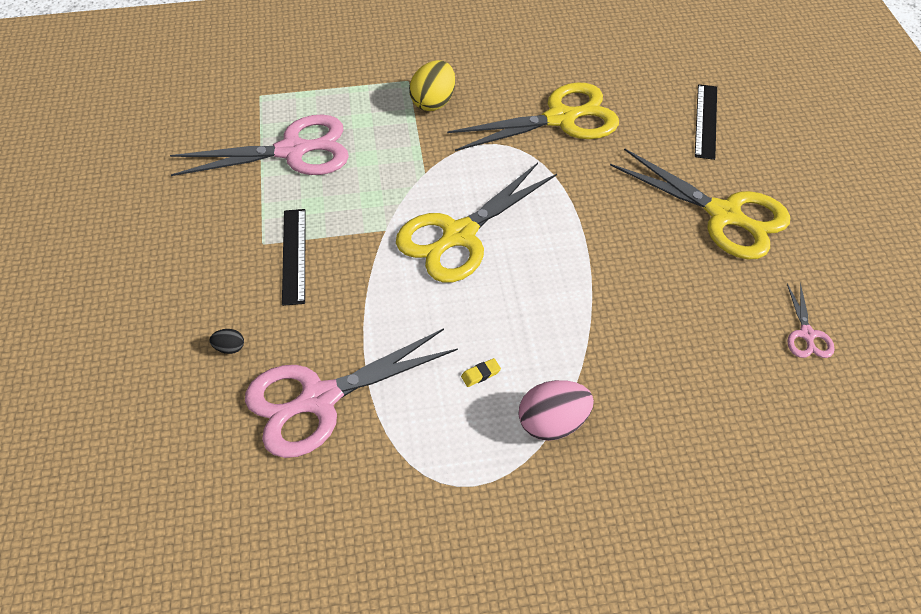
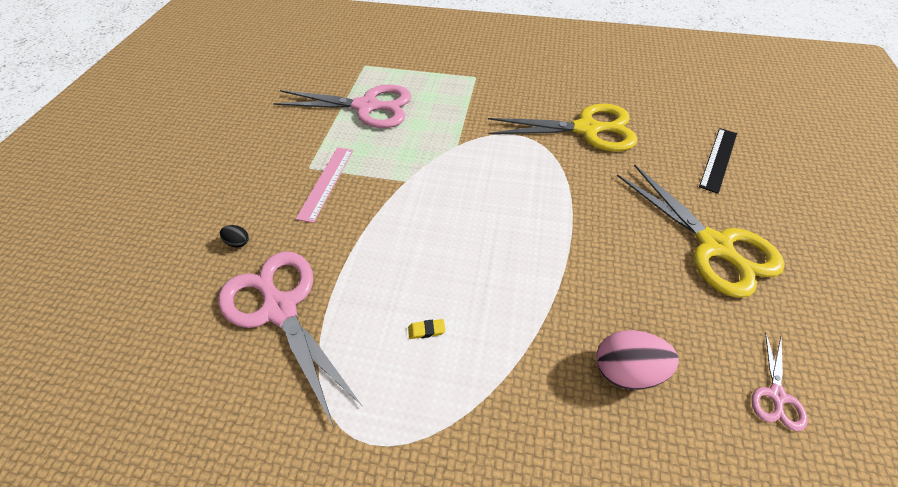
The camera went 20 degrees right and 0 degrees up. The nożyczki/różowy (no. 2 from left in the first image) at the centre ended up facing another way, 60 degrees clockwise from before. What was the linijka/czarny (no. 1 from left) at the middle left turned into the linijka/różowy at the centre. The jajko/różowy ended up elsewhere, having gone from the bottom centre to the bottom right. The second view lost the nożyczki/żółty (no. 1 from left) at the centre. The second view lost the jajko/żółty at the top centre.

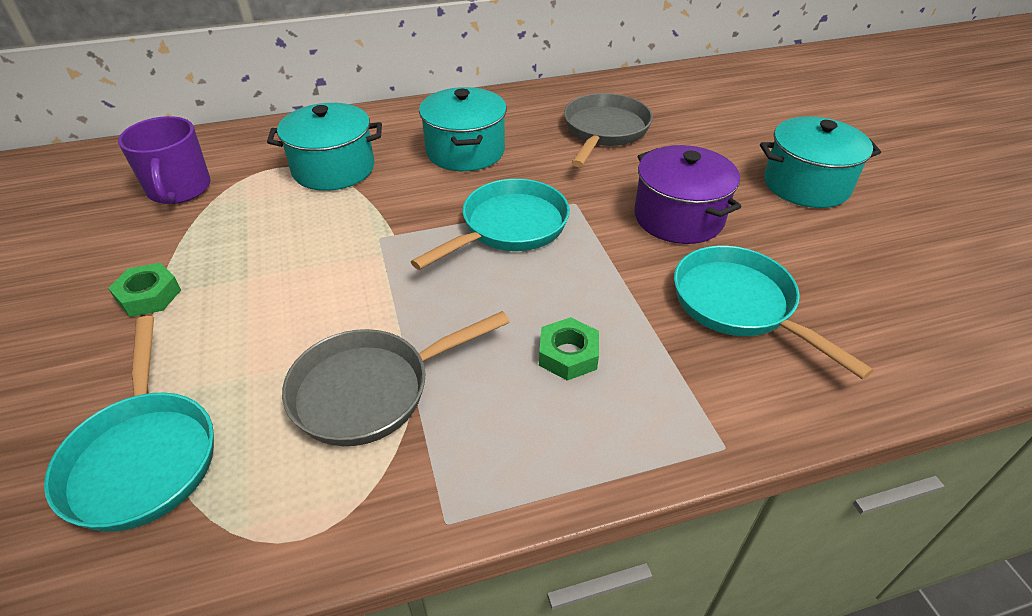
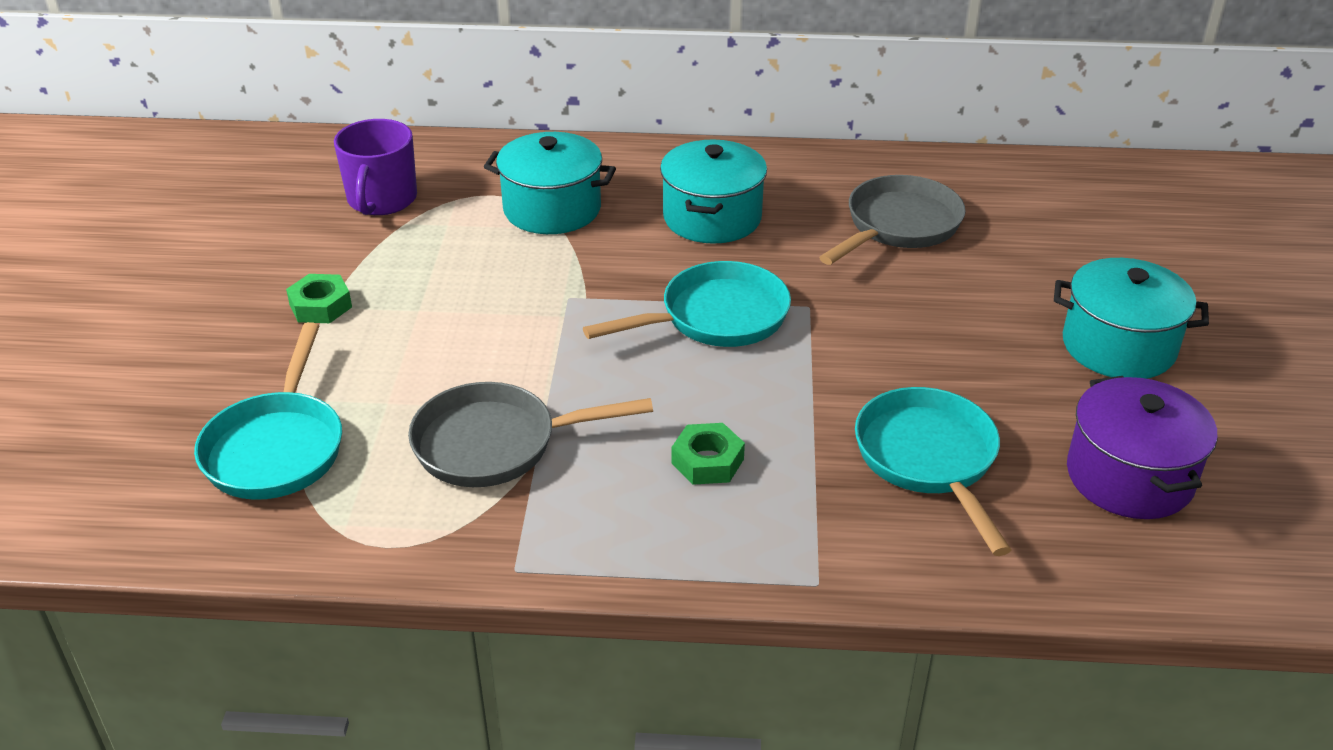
The camera went 20 degrees right and 5 degrees down. The garnek/fioletowy ended up elsewhere, having gone from the top centre to the middle right.

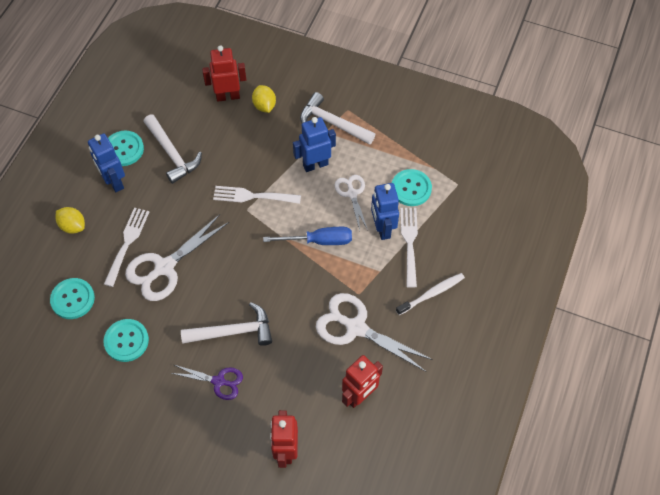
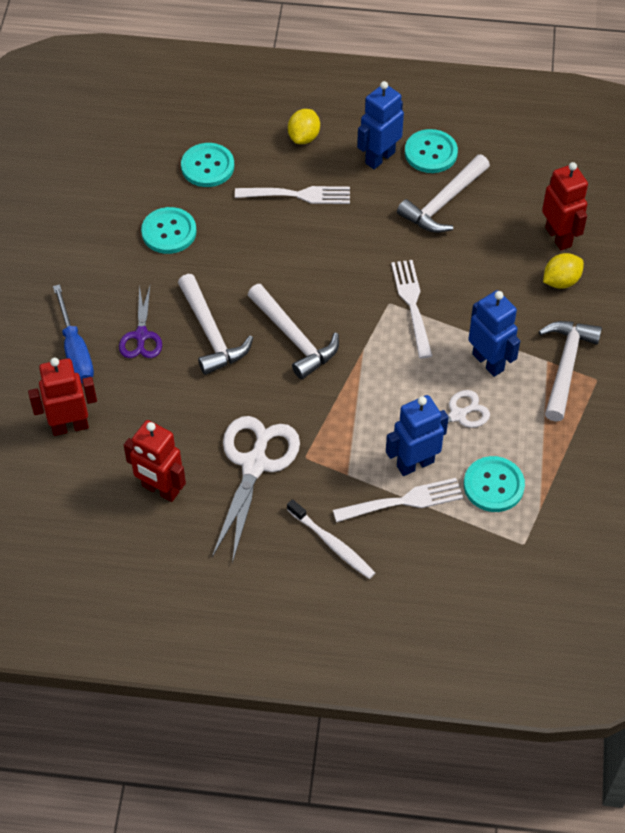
The camera went 75 degrees right and 5 degrees down. The śrubokręt/niebieski ended up elsewhere, having gone from the centre to the middle left. The second view gained the młotek/biały (no. 2 from left) at the centre. The second view lost the nożyczki/biały (no. 1 from left) at the middle left.

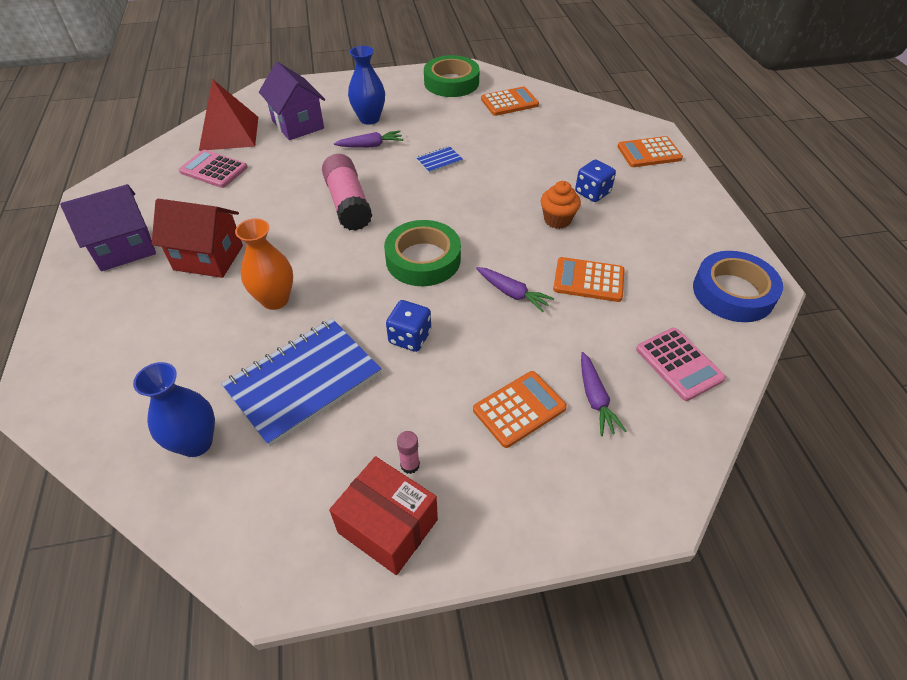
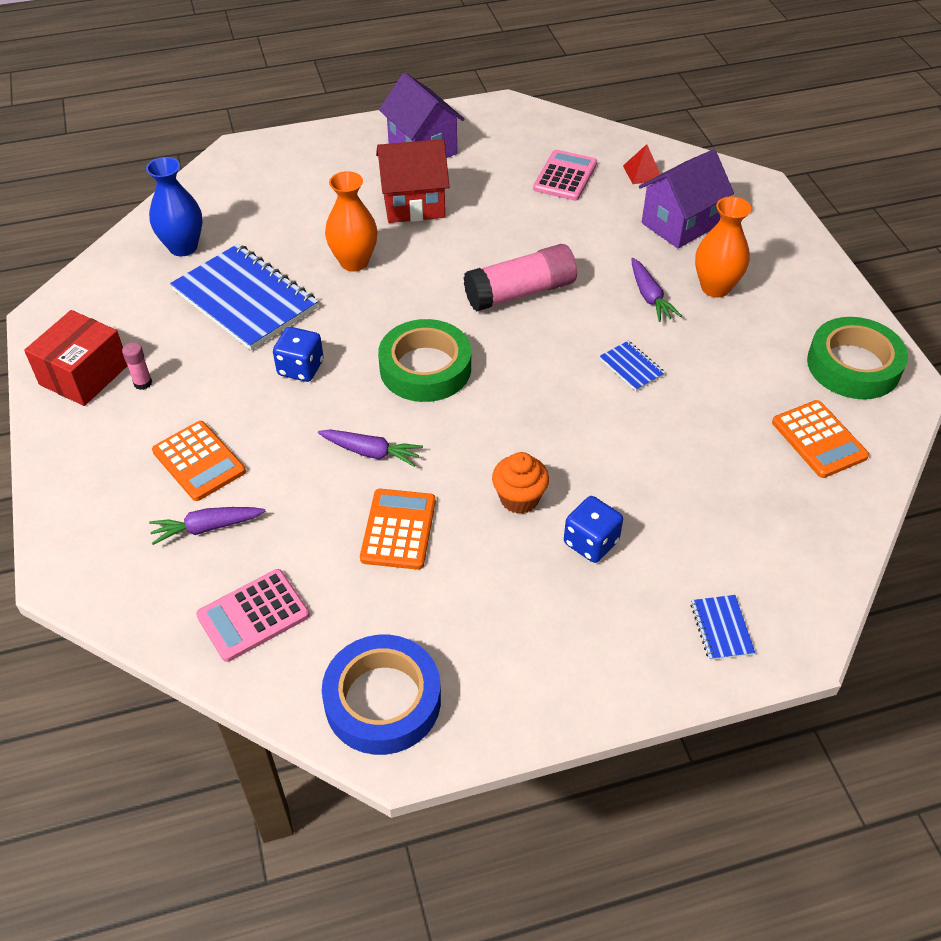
The camera went 85 degrees right and 0 degrees up. The marchewka/fioletowy (no. 2 from left) at the centre ended up facing another way, 105 degrees counterclockwise from before. The domek/czerwony at the middle left ended up facing another way, 75 degrees clockwise from before. The size of the piramida/czerwony at the top left changed by a factor of 0.46. Where the kalkulator/pomarańczowy (no. 4 from left) stood at the top right, the zeszyt/niebieski (no. 3 from left) came to stand at the middle right. What was the wazon/niebieski (no. 2 from left) at the top centre turned into the wazon/pomarańczowy (no. 2 from left) at the top right.

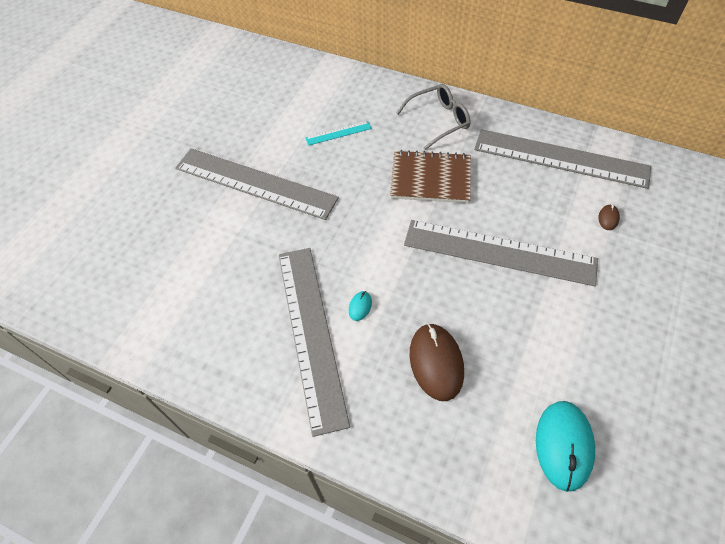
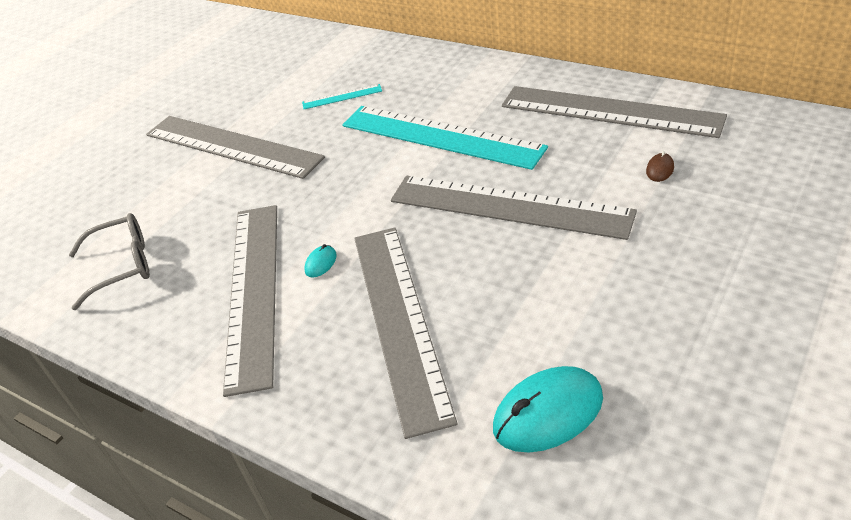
The camera went 10 degrees right and 15 degrees down. The okulary/szary ended up elsewhere, having gone from the top centre to the middle left. Where the zeszyt/brązowy stood at the top centre, the linijka/turkusowy (no. 2 from left) came to stand at the top centre. Where the myszka/brązowy (no. 1 from left) stood at the centre, the linijka/szary (no. 3 from left) came to stand at the centre. The myszka/turkusowy (no. 2 from left) at the bottom right ended up facing another way, 45 degrees clockwise from before.

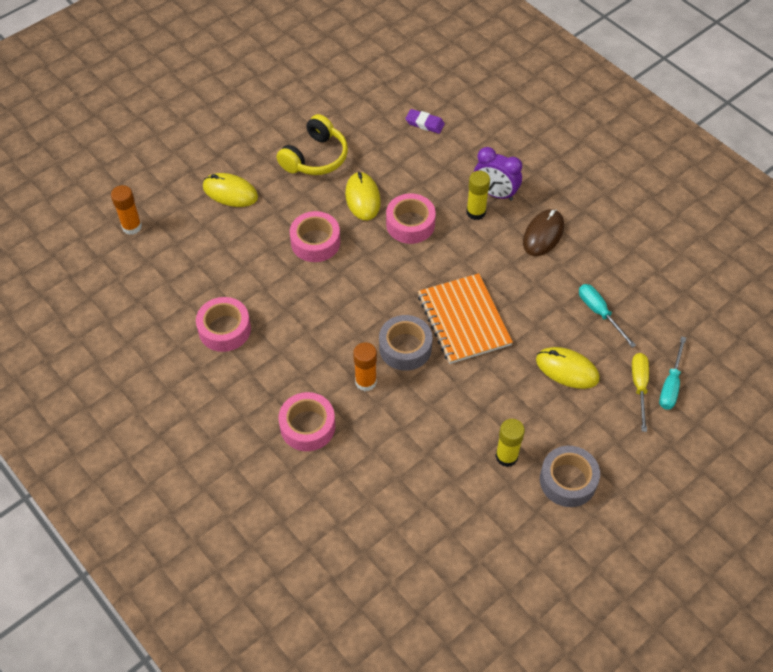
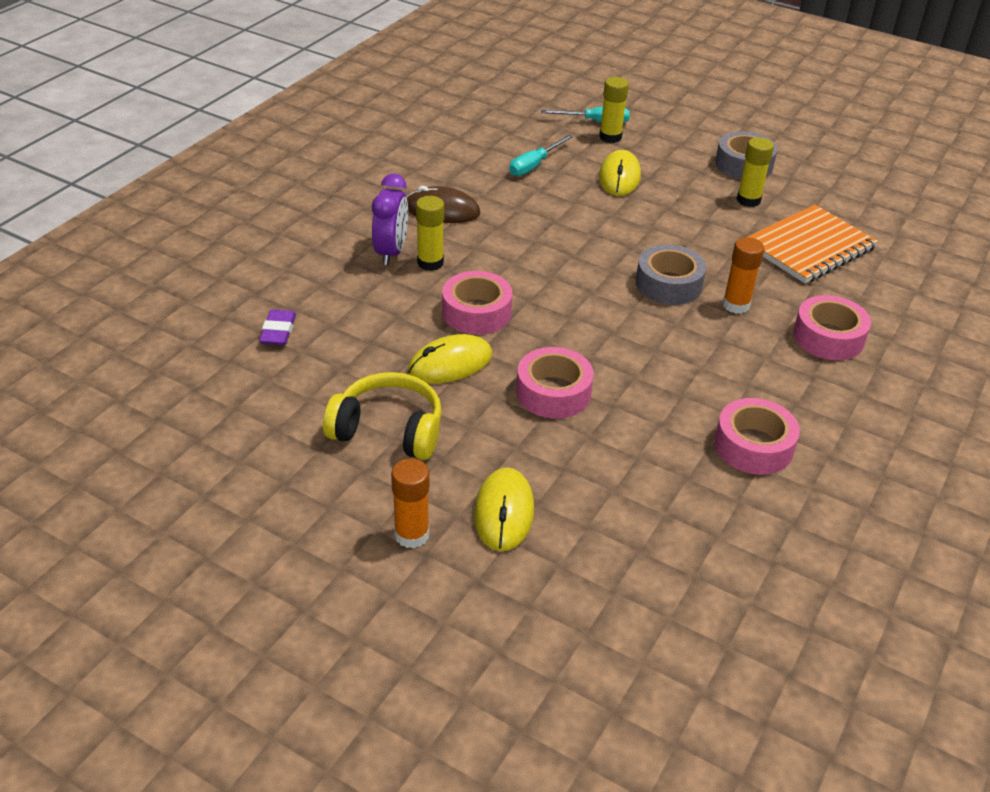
The camera went 110 degrees left and 15 degrees down. The klej w sztyfcie/pomarańczowy (no. 1 from left) ended up elsewhere, having gone from the top left to the centre. Where the śrubokręt/żółty stood at the middle right, the klej w sztyfcie/żółty (no. 2 from left) came to stand at the top centre. The zeszyt/pomarańczowy ended up elsewhere, having gone from the centre to the top right.

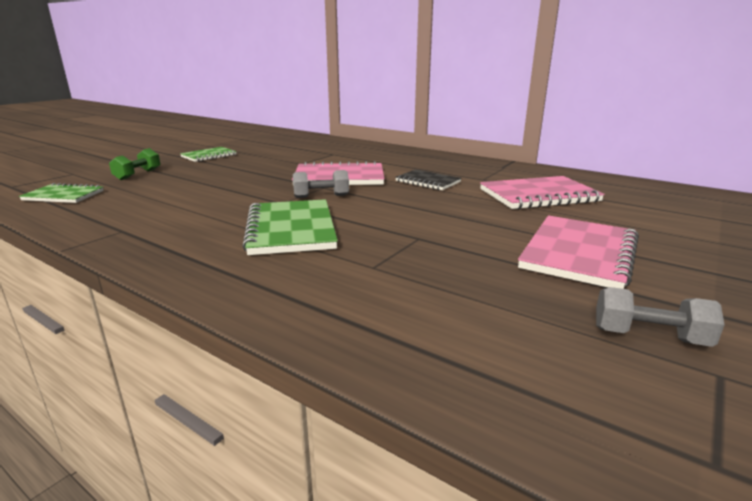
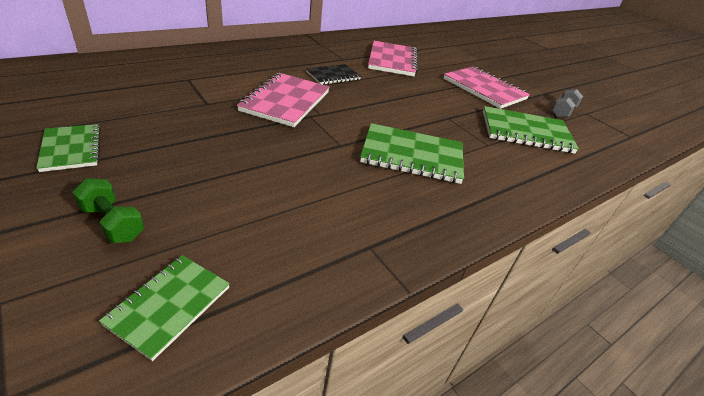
The camera went 75 degrees left and 15 degrees up. The second view gained the zeszyt/zielony (no. 4 from left) at the top right. The second view lost the hantel/szary (no. 1 from left) at the centre.

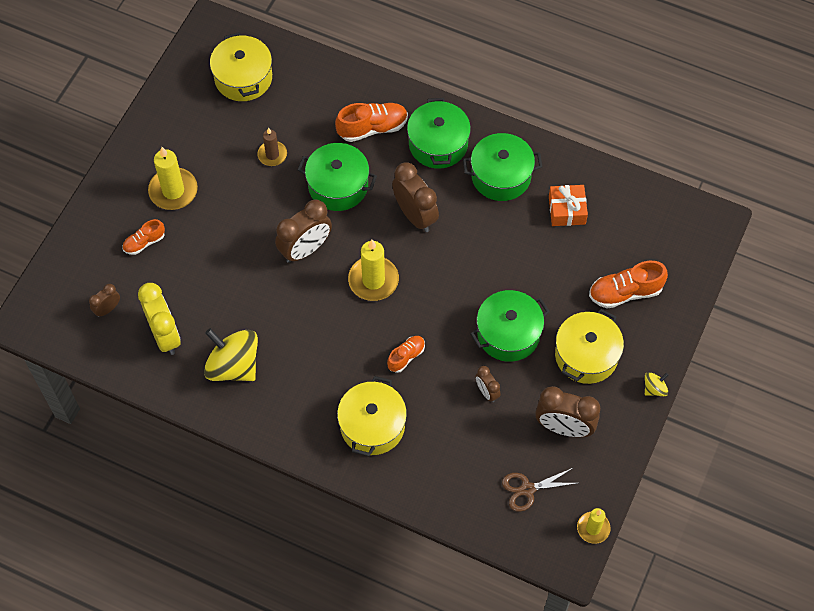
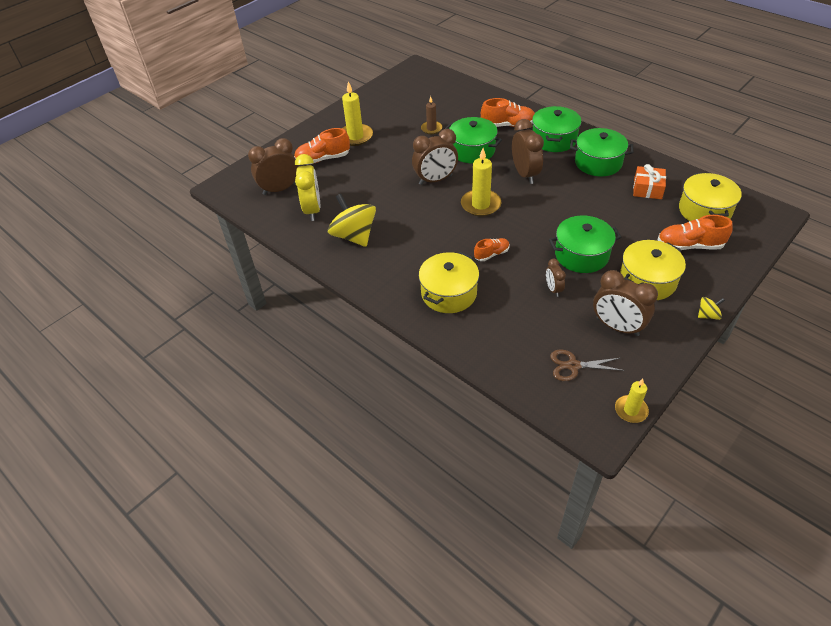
The camera went 20 degrees right and 15 degrees down. The size of the budzik/brązowy (no. 1 from left) at the middle left changed by a factor of 1.91. The size of the but/pomarańczowy (no. 1 from left) at the middle left changed by a factor of 1.65. The garnek/żółty (no. 1 from left in the first image) ended up elsewhere, having gone from the top left to the top right.

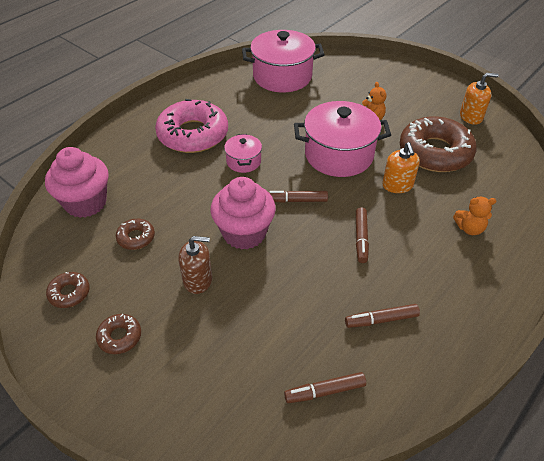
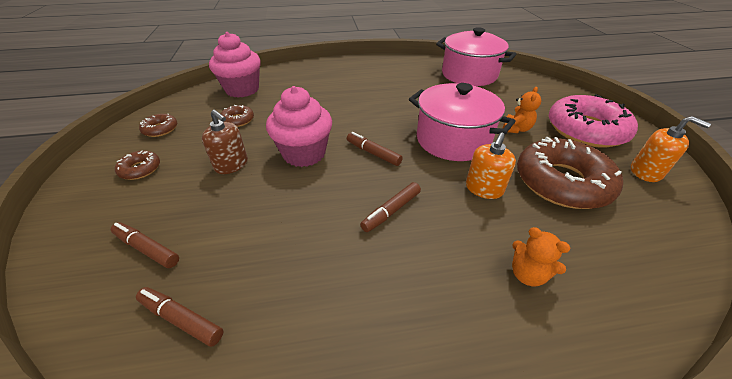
The camera went 40 degrees right and 5 degrees down. The flamaster/brązowy (no. 4 from left in the first image) ended up elsewhere, having gone from the bottom right to the middle left. The donut/różowy ended up elsewhere, having gone from the top centre to the top right. The second view lost the garnek/różowy (no. 1 from left) at the top centre.

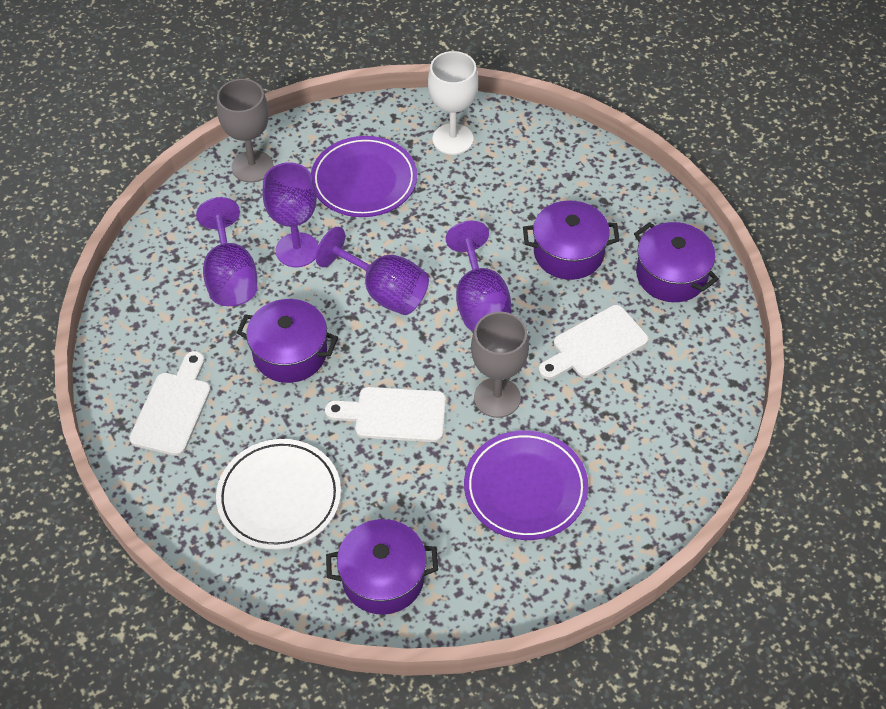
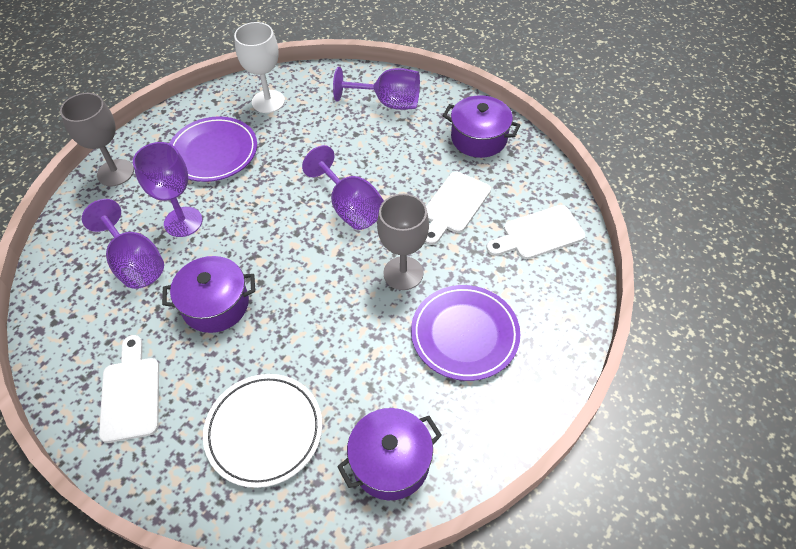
The camera went 25 degrees left and 0 degrees up. The kielich/fioletowy (no. 3 from left in the first image) ended up elsewhere, having gone from the centre to the top centre. The deska do krojenia/biały (no. 2 from left in the first image) ended up elsewhere, having gone from the centre to the middle right. The second view lost the garnek/fioletowy (no. 3 from left) at the centre.

